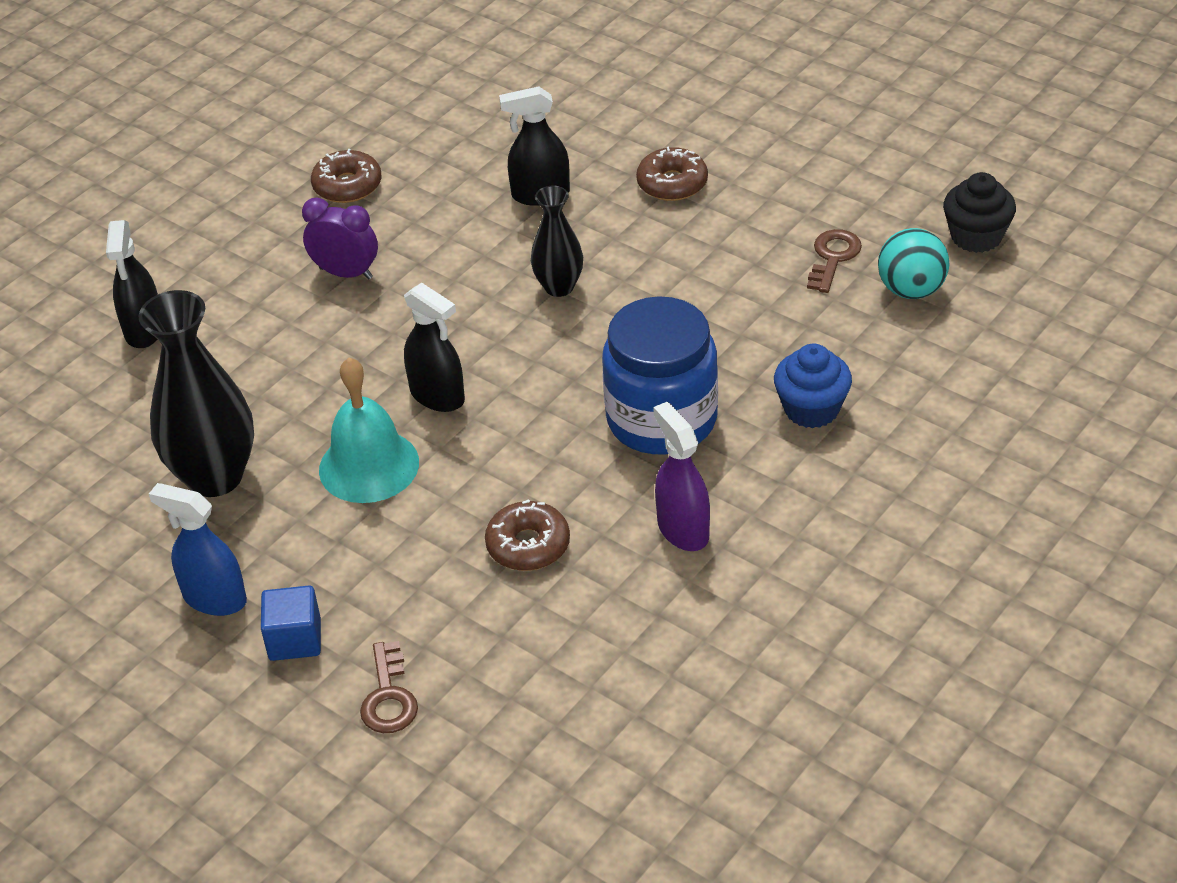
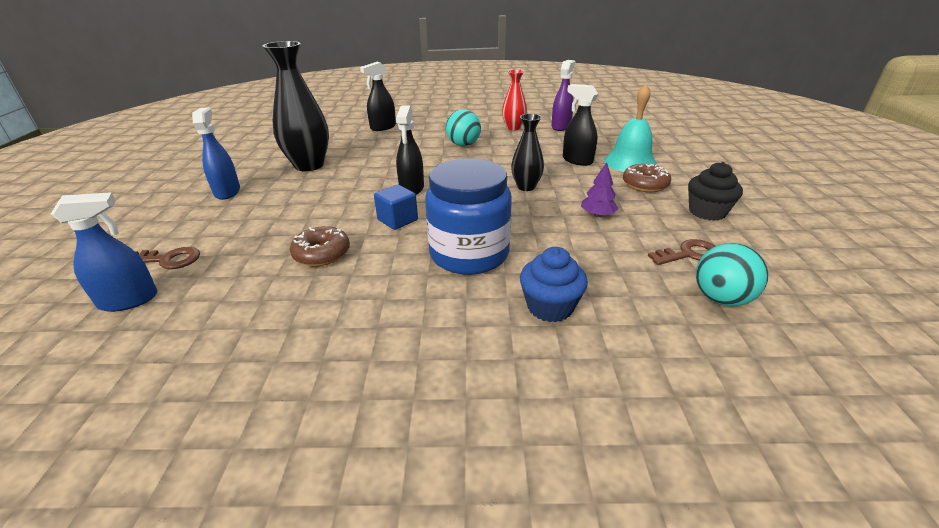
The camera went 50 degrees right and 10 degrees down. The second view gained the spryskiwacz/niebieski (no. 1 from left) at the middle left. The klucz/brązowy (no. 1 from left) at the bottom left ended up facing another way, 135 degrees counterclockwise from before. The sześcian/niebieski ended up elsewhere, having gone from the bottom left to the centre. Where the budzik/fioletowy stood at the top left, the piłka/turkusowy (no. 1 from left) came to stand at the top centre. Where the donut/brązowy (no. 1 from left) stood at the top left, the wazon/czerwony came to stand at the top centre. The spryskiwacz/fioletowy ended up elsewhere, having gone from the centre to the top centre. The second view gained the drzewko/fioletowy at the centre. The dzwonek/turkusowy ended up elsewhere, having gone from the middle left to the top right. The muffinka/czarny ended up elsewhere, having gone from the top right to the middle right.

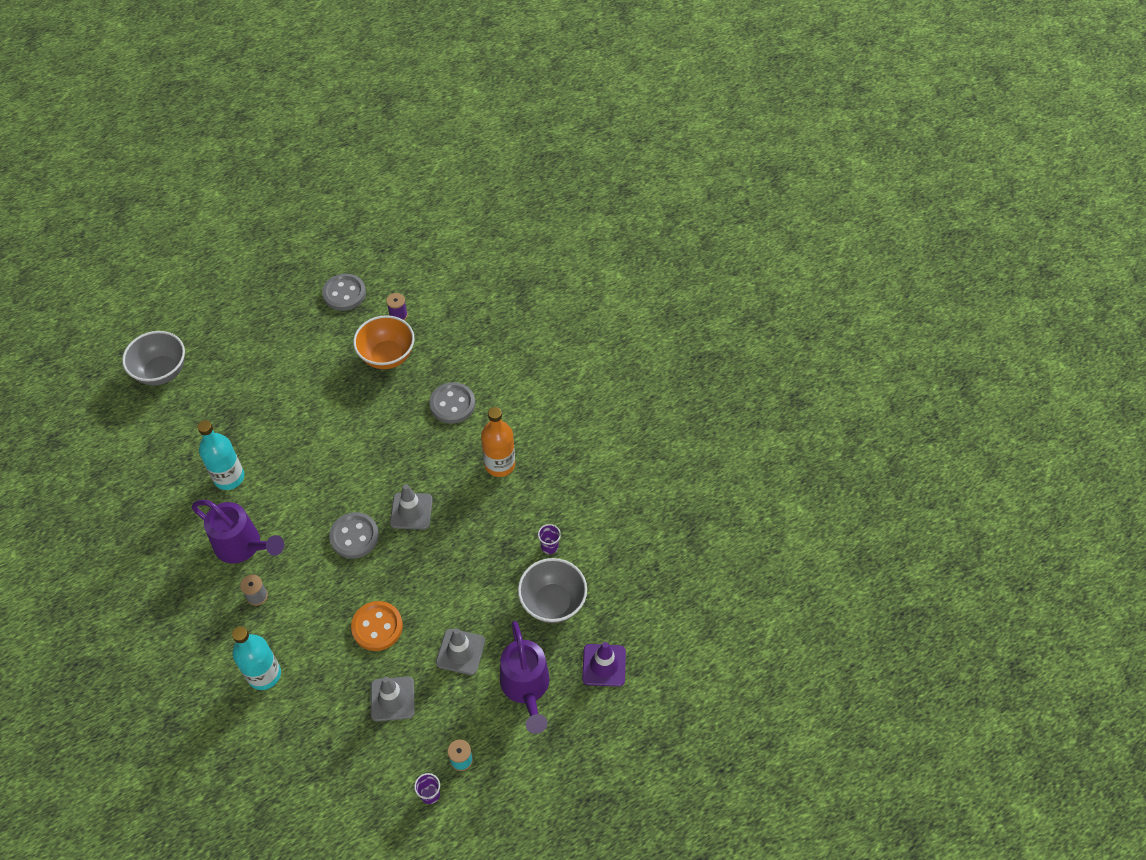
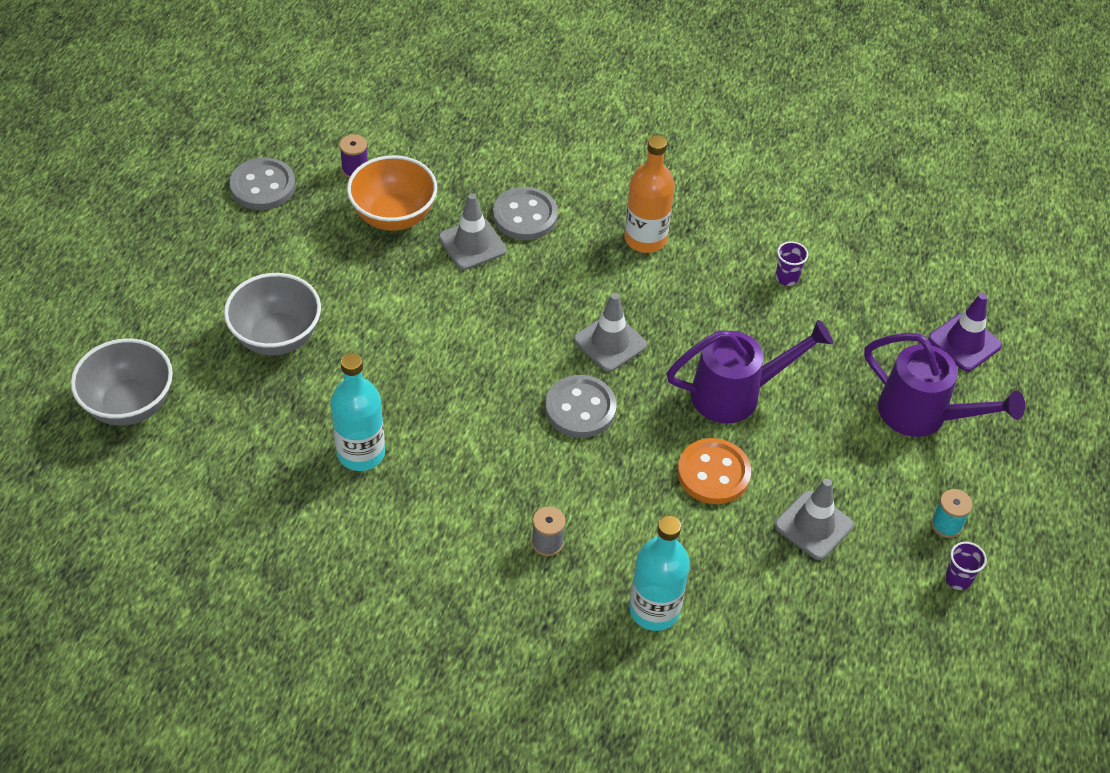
The camera went 45 degrees left and 5 degrees down. The miska/szary (no. 2 from left) ended up elsewhere, having gone from the bottom centre to the middle left. The pachołek/szary (no. 3 from left in the first image) ended up elsewhere, having gone from the bottom centre to the top centre. The konewka/fioletowy (no. 1 from left) ended up elsewhere, having gone from the middle left to the middle right.

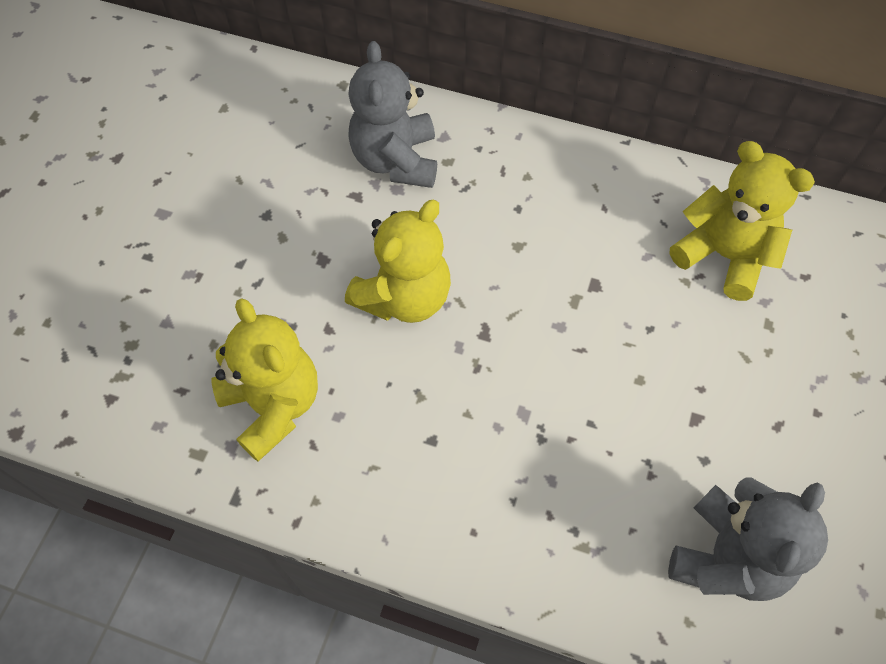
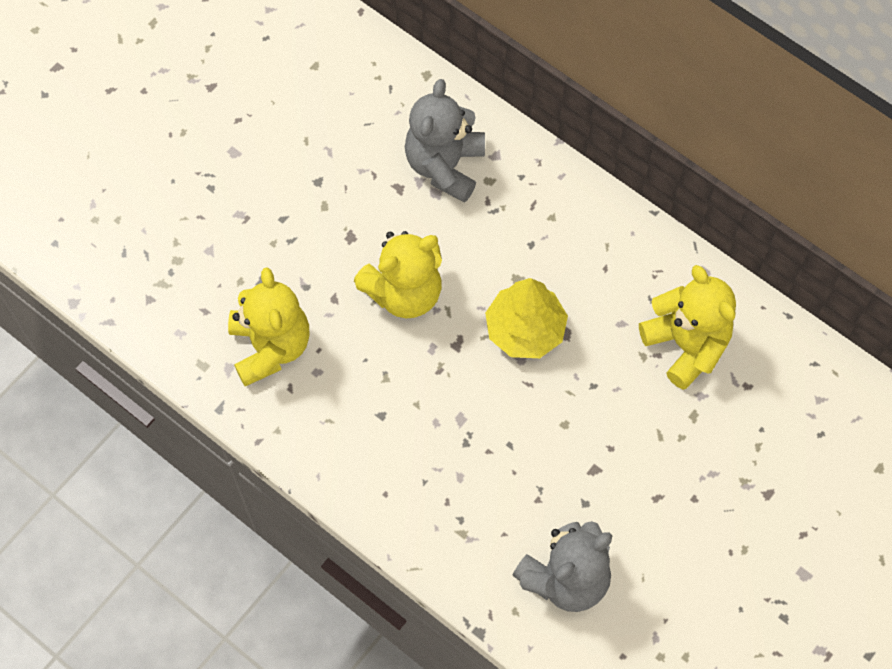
The camera went 20 degrees right and 5 degrees up. The second view gained the drzewko/żółty at the centre.

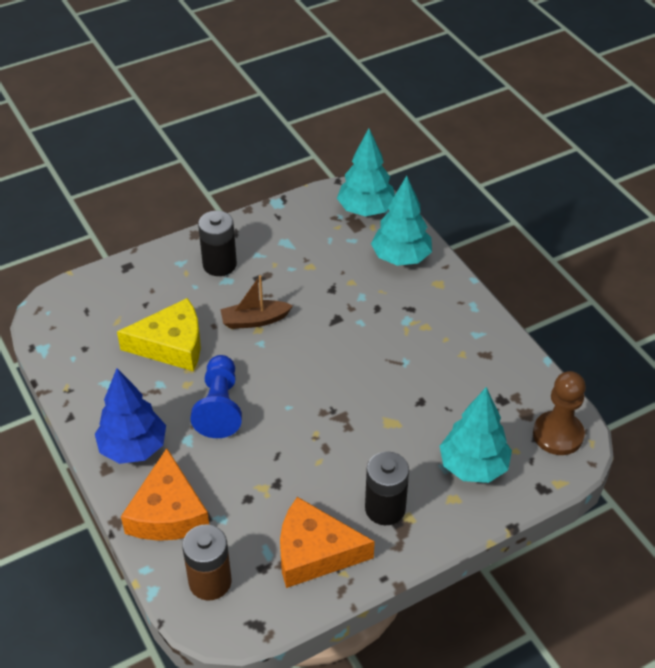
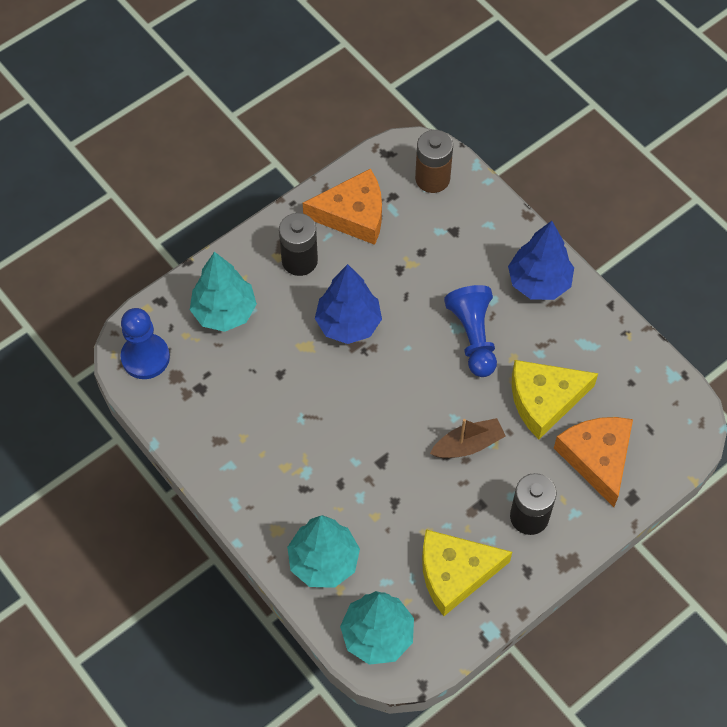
The camera went 170 degrees right and 15 degrees up. What was the pionek/brązowy at the middle right turned into the pionek/niebieski (no. 1 from left) at the middle left. The second view gained the drzewko/niebieski (no. 1 from left) at the centre. The second view gained the ser/żółty (no. 1 from left) at the bottom centre. The ser/pomarańczowy (no. 1 from left in the first image) ended up elsewhere, having gone from the bottom left to the middle right.

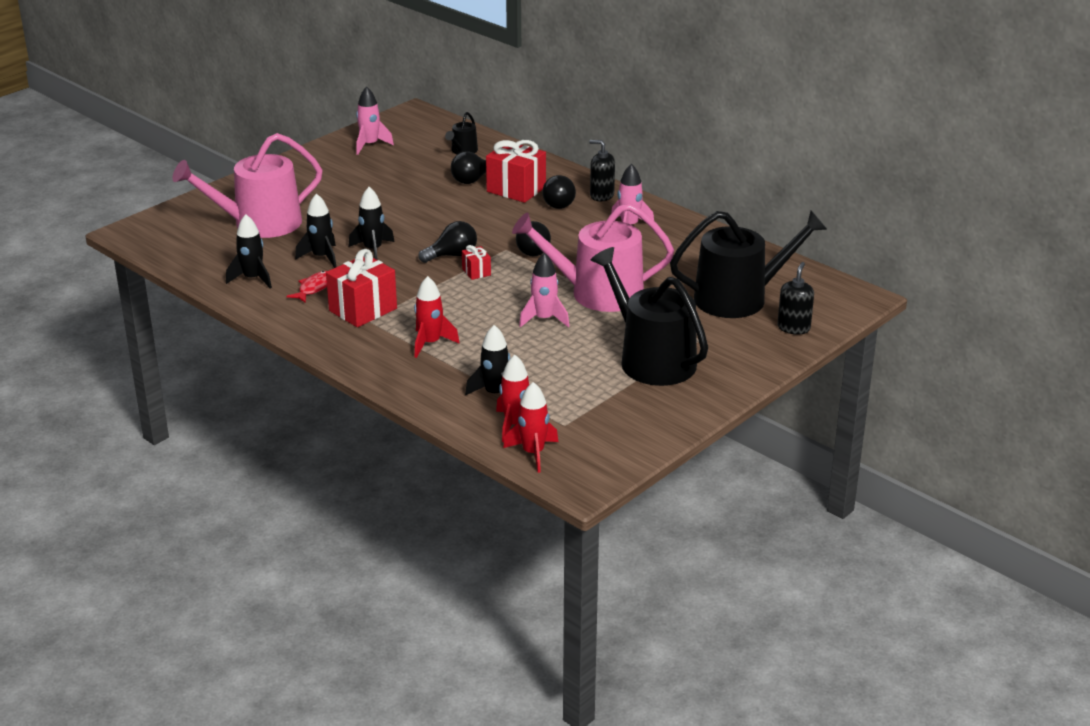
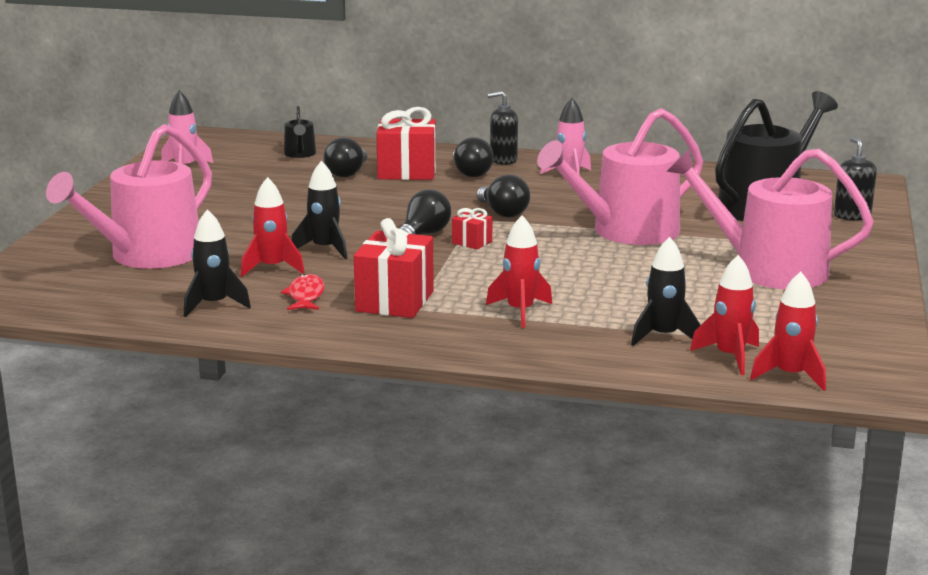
The camera went 30 degrees left and 10 degrees down. What was the rakieta/czarny (no. 2 from left) at the top left turned into the rakieta/czerwony (no. 1 from left) at the middle left. What was the konewka/czarny (no. 2 from left) at the centre turned into the konewka/różowy (no. 3 from left) at the middle right. The second view lost the rakieta/różowy (no. 2 from left) at the centre.

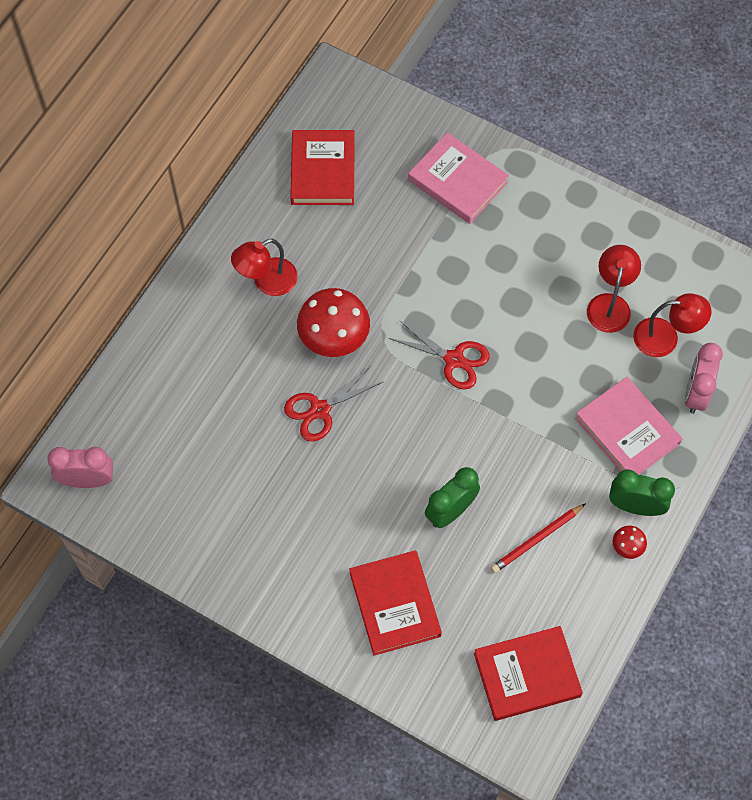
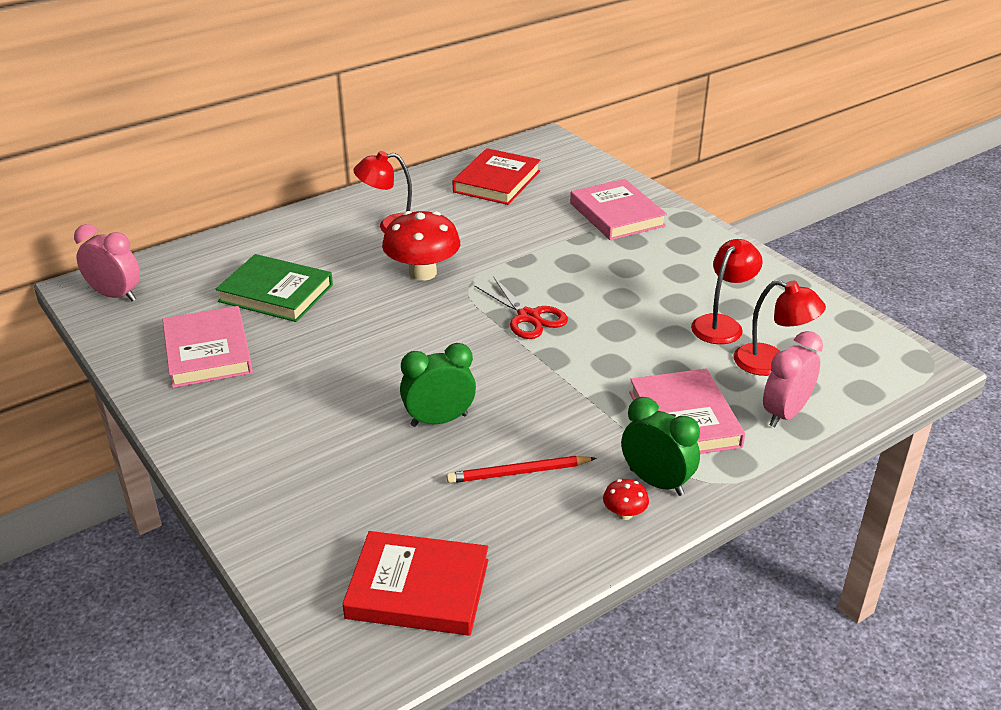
The camera went 25 degrees right and 30 degrees down. The second view gained the książka/różowy (no. 1 from left) at the middle left. The second view gained the książka/zielony at the middle left. The second view lost the nożyczki/czerwony (no. 1 from left) at the centre. The second view lost the książka/czerwony (no. 2 from left) at the bottom centre.

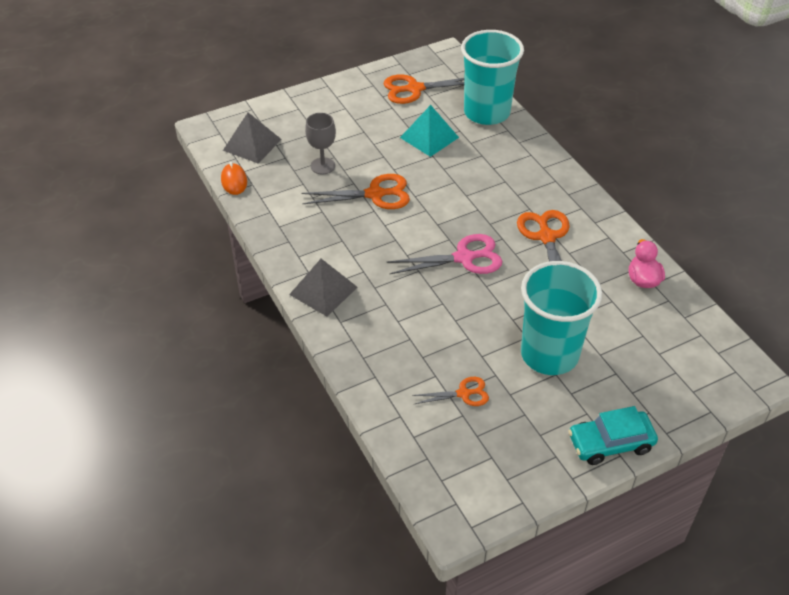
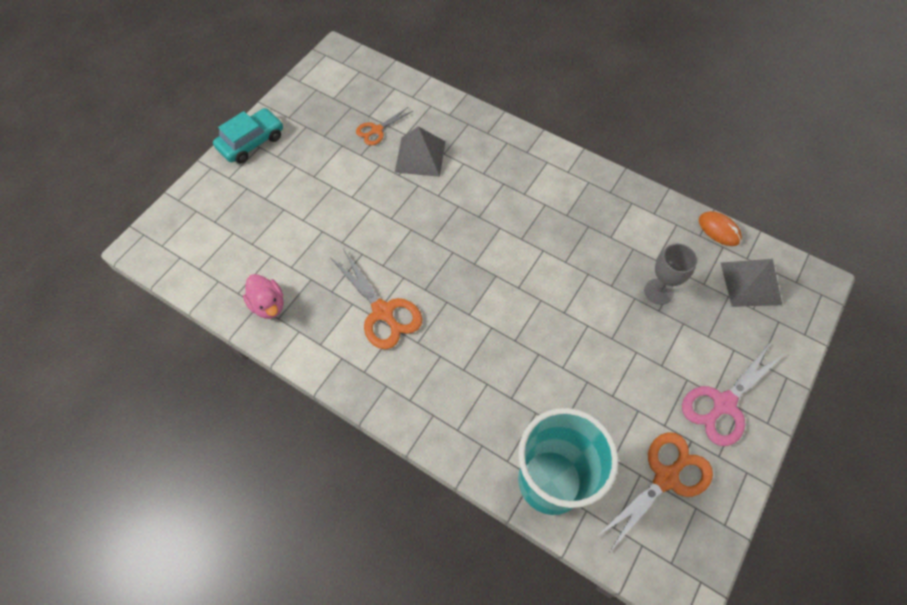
The camera went 150 degrees right and 15 degrees up. The piramida/szary (no. 2 from left in the first image) ended up elsewhere, having gone from the centre to the top centre. The nożyczki/różowy ended up elsewhere, having gone from the centre to the middle right. The second view lost the nożyczki/pomarańczowy (no. 1 from left) at the top centre. The second view lost the piramida/turkusowy at the top centre. The second view lost the szklanka/turkusowy (no. 2 from left) at the middle right.

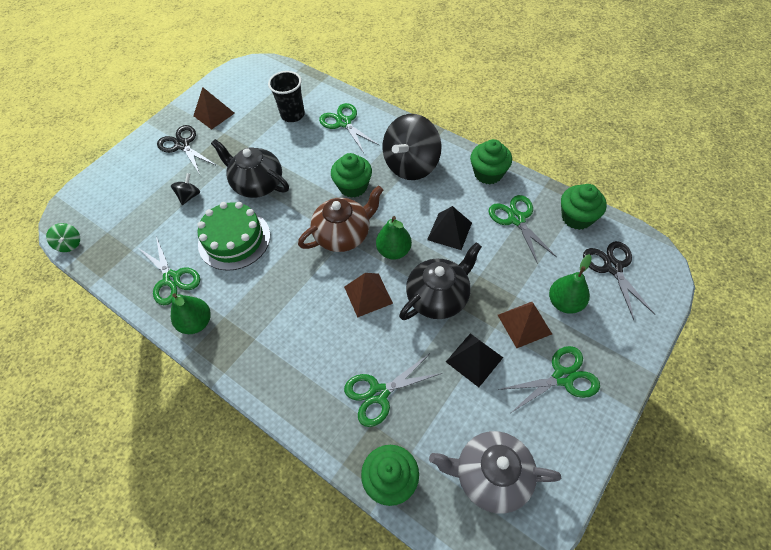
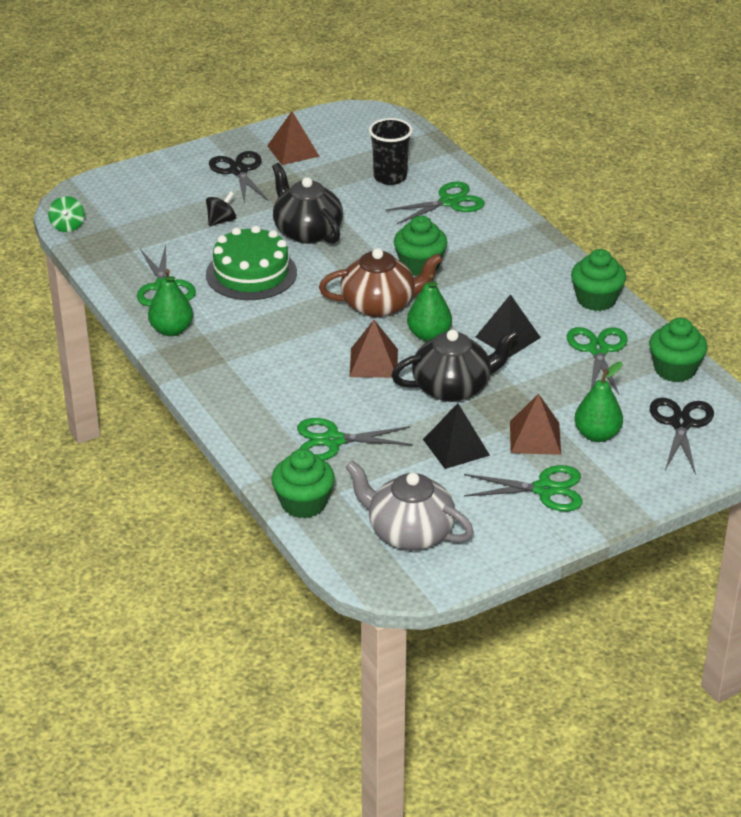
The camera went 20 degrees right and 20 degrees down. The nożyczki/zielony (no. 2 from left in the first image) at the top centre ended up facing another way, 75 degrees clockwise from before. The second view lost the bączek/czarny (no. 2 from left) at the top centre.

